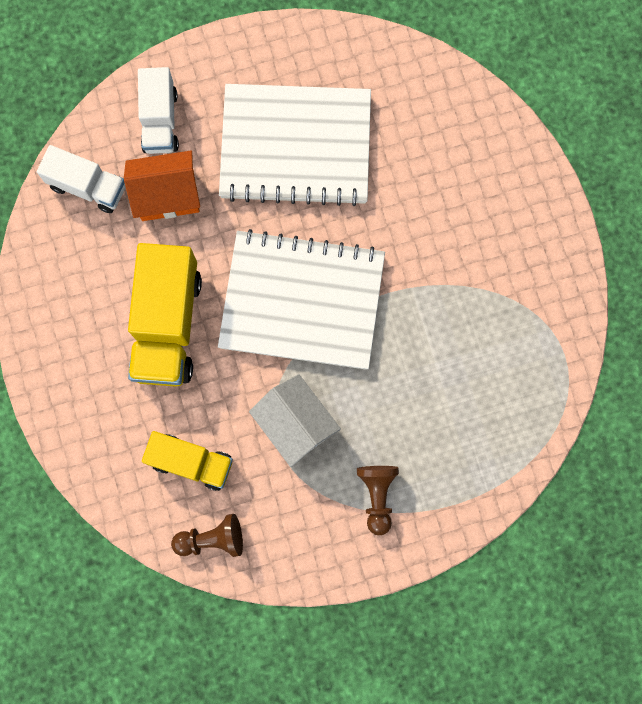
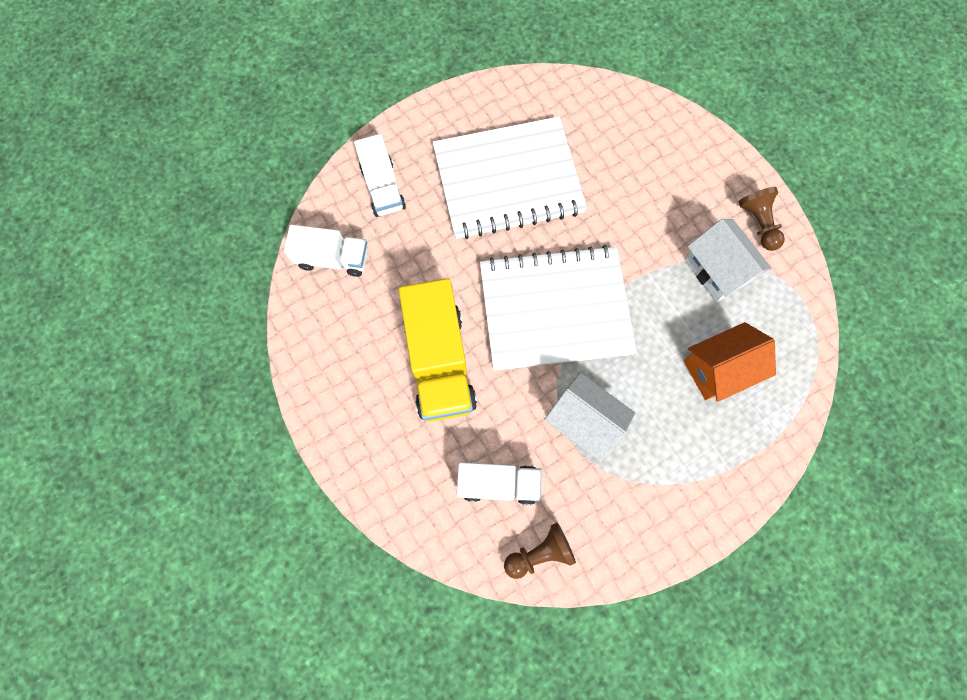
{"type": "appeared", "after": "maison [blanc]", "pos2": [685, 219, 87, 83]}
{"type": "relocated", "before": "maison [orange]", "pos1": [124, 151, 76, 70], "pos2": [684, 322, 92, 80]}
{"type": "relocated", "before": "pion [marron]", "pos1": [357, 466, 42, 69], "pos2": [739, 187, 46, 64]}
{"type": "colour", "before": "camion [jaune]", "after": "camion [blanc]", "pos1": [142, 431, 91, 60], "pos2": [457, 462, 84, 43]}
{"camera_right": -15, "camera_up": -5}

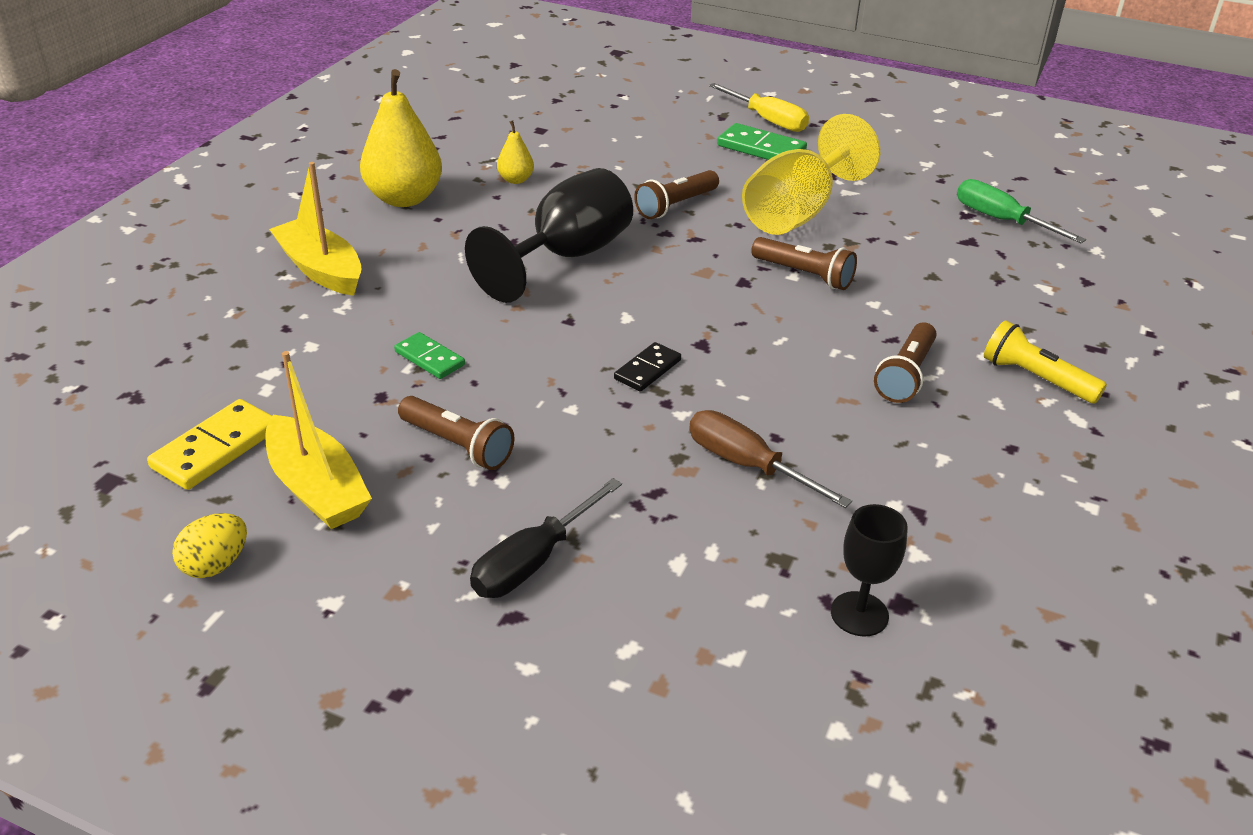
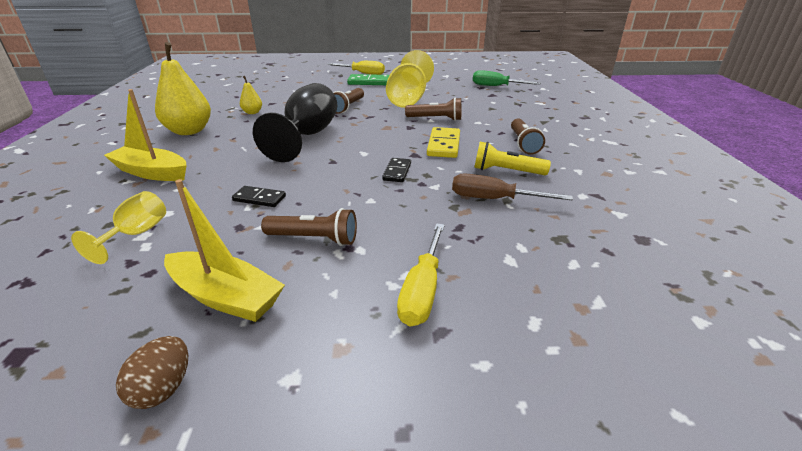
{"type": "missing", "before": "verre à pied [noir]", "pos1": [831, 504, 77, 133]}
{"type": "appeared", "after": "verre à pied [jaune]", "pos2": [71, 191, 95, 73]}
{"type": "relocated", "before": "domino [jaune]", "pos1": [147, 399, 125, 91], "pos2": [427, 127, 33, 31]}
{"type": "relocated", "before": "lampe de poche [jaune]", "pos1": [984, 320, 123, 84], "pos2": [474, 142, 77, 33]}
{"type": "colour", "before": "œuf [jaune]", "after": "œuf [marron]", "pos1": [172, 513, 75, 65], "pos2": [116, 336, 72, 73]}
{"type": "colour", "before": "domino [vert]", "after": "domino [noir]", "pos1": [394, 332, 71, 47], "pos2": [232, 186, 54, 21]}
{"type": "colour", "before": "tournevis [noir]", "after": "tournevis [jaune]", "pos1": [470, 478, 152, 120], "pos2": [397, 223, 48, 103]}
{"camera_right": -25, "camera_up": -5}

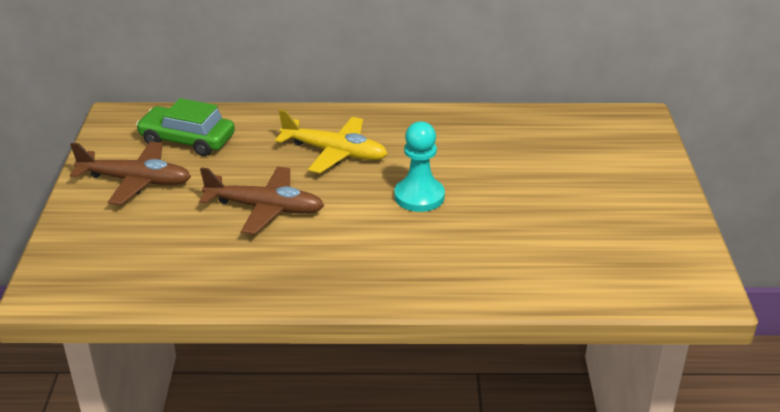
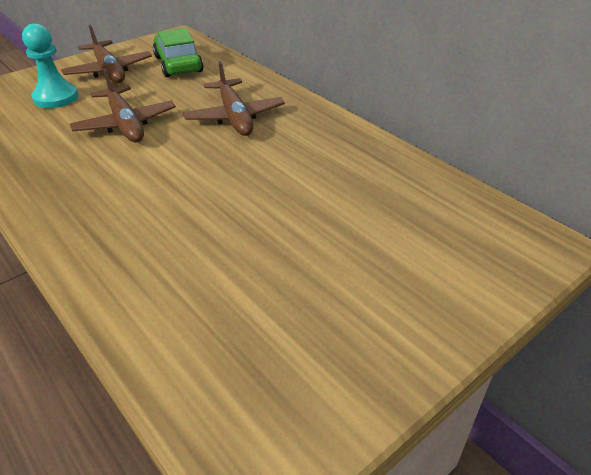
{"type": "relocated", "before": "pion [turquoise]", "pos1": [394, 121, 51, 91], "pos2": [22, 23, 56, 85]}
{"type": "colour", "before": "avion [jaune]", "after": "avion [marron]", "pos1": [275, 110, 113, 63], "pos2": [183, 61, 102, 75]}
{"camera_right": 50, "camera_up": 5}

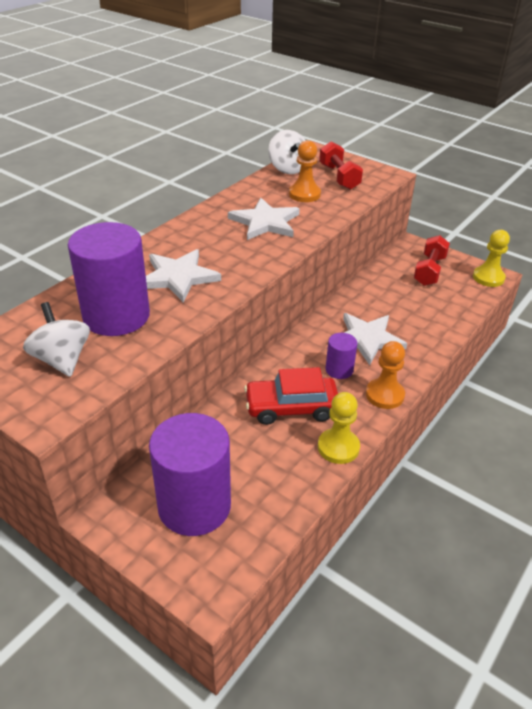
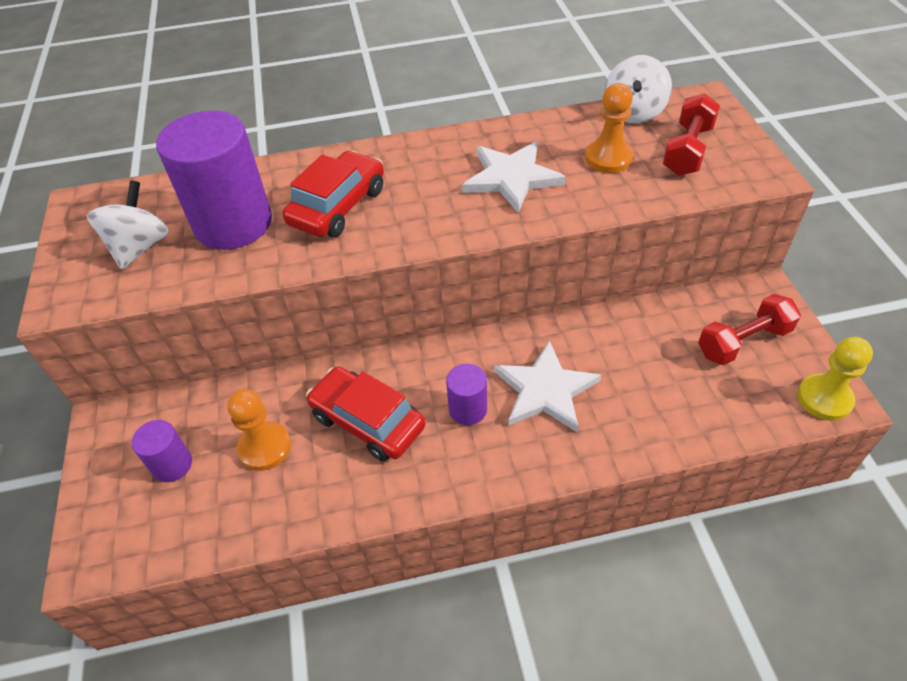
{"type": "missing", "before": "pion [jaune]", "pos1": [318, 392, 42, 72]}
{"type": "relocated", "before": "pion [orange]", "pos1": [366, 341, 39, 68], "pos2": [227, 389, 64, 82]}
{"type": "exchanged", "before": "étoile [blanc]", "after": "voiture [rouge]", "pos1": [146, 249, 75, 54], "pos2": [282, 151, 102, 86]}
{"type": "size", "before": "cylindre [violet]", "pos1": [149, 413, 82, 123], "pos2": [132, 420, 60, 62], "scale": 0.48}
{"camera_right": 45, "camera_up": 10}

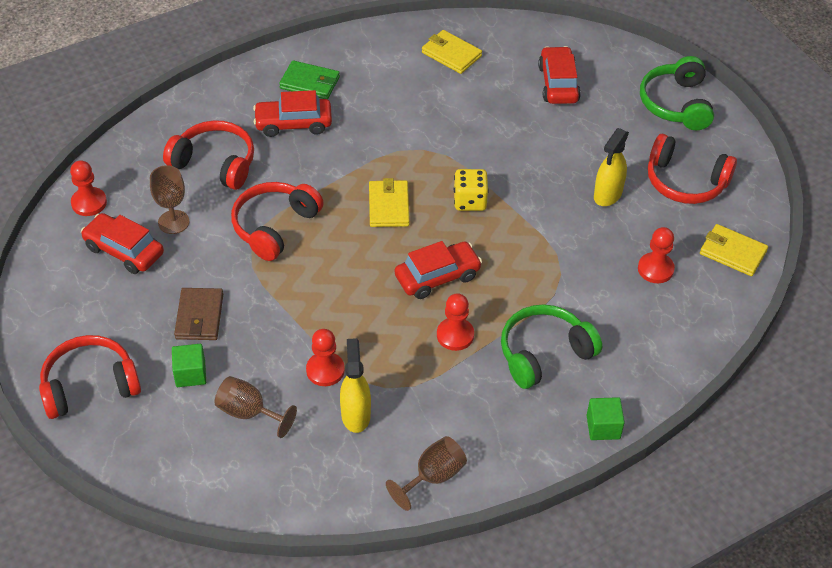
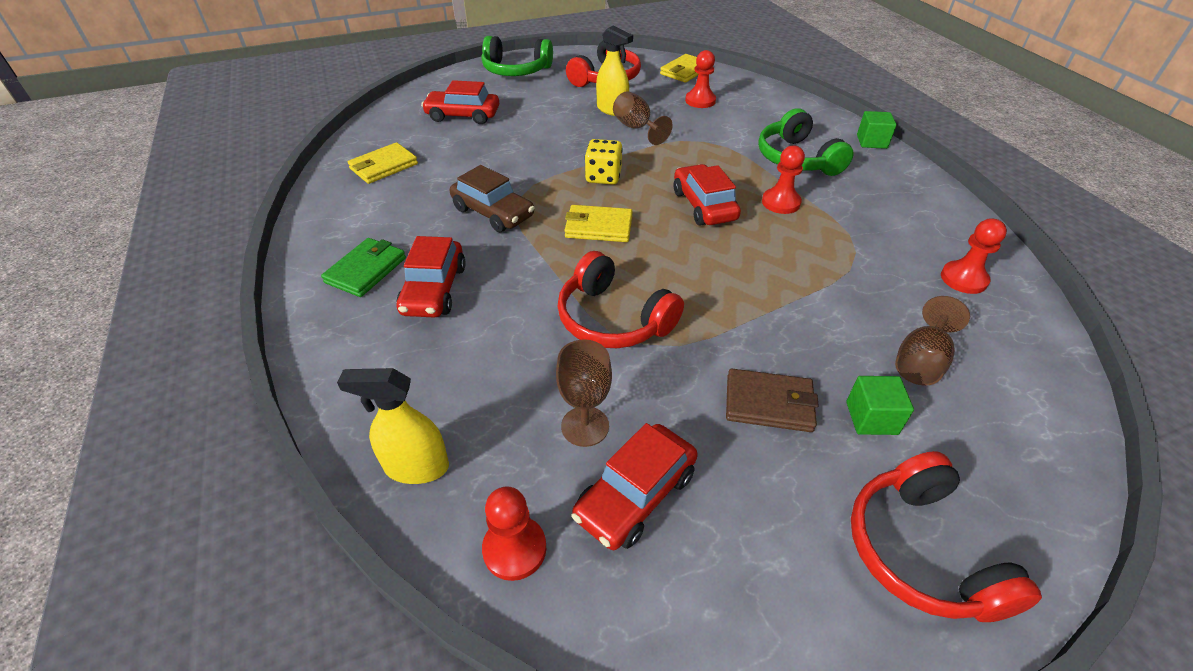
{"type": "missing", "before": "casque audio [rouge]", "pos1": [163, 120, 91, 70]}
{"type": "appeared", "after": "voiture [marron]", "pos2": [450, 165, 85, 67]}
{"type": "relocated", "before": "pion [rouge]", "pos1": [306, 329, 39, 57], "pos2": [941, 218, 66, 76]}
{"type": "relocated", "before": "vaporisateur [jaune]", "pos1": [340, 338, 31, 95], "pos2": [337, 368, 112, 116]}
{"type": "relocated", "before": "verre à pied [marron]", "pos1": [386, 436, 81, 75], "pos2": [613, 91, 60, 54]}
{"camera_right": -80, "camera_up": -5}

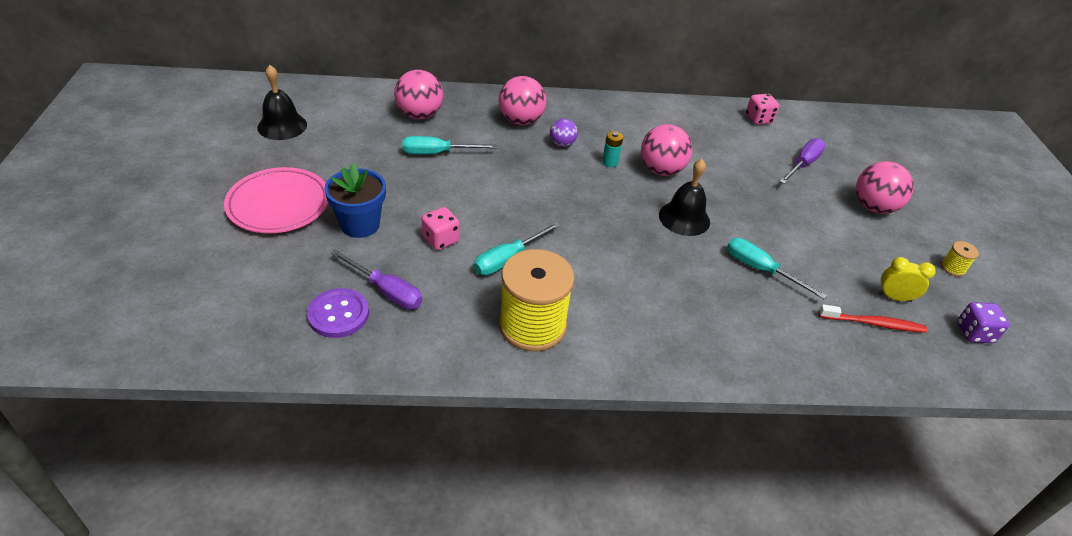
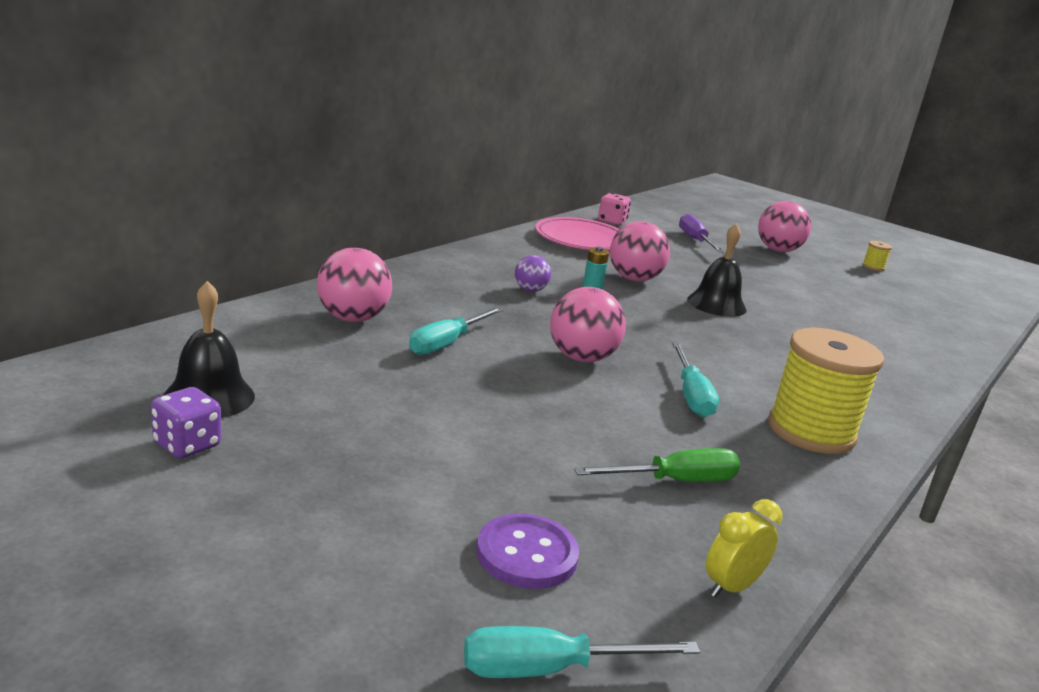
{"type": "missing", "before": "pot de fleurs [bleu]", "pos1": [324, 163, 62, 75]}
{"type": "missing", "before": "dé [rose]", "pos1": [422, 207, 38, 43]}
{"type": "missing", "before": "brosse à dents [rouge]", "pos1": [819, 304, 108, 29]}
{"type": "relocated", "before": "assiette [rose]", "pos1": [224, 167, 104, 66], "pos2": [535, 217, 85, 33]}
{"type": "relocated", "before": "bouton [violet]", "pos1": [307, 288, 62, 50], "pos2": [477, 514, 102, 75]}
{"type": "relocated", "before": "balle [rose]", "pos1": [498, 76, 48, 49], "pos2": [550, 287, 76, 75]}
{"type": "relocated", "before": "tournevis [turquoise]", "pos1": [727, 238, 100, 61], "pos2": [464, 626, 236, 52]}
{"type": "relocated", "before": "réveil [jaune]", "pos1": [878, 257, 58, 45], "pos2": [706, 499, 76, 99]}
{"type": "relocated", "before": "dé [violet]", "pos1": [957, 302, 52, 41], "pos2": [151, 387, 70, 72]}
{"type": "colour", "before": "tournevis [violet]", "after": "tournevis [vert]", "pos1": [331, 249, 91, 60], "pos2": [574, 448, 166, 34]}
{"camera_right": -50, "camera_up": -20}

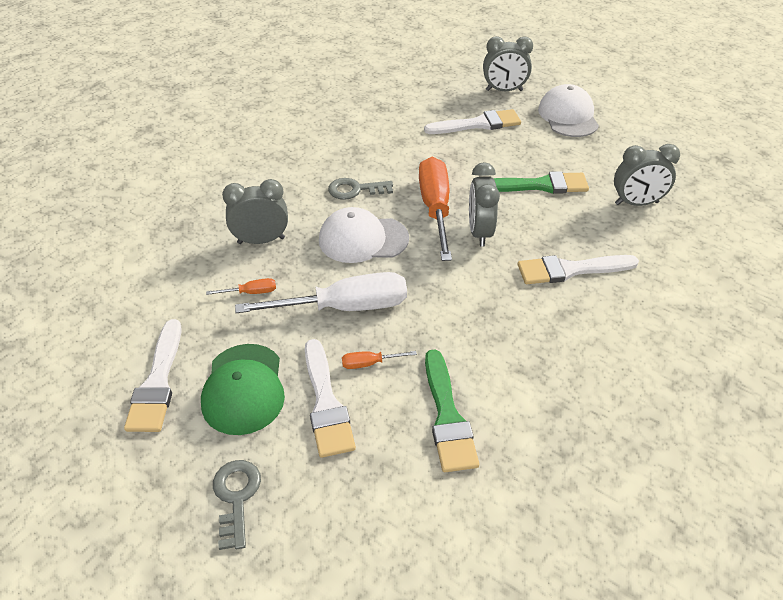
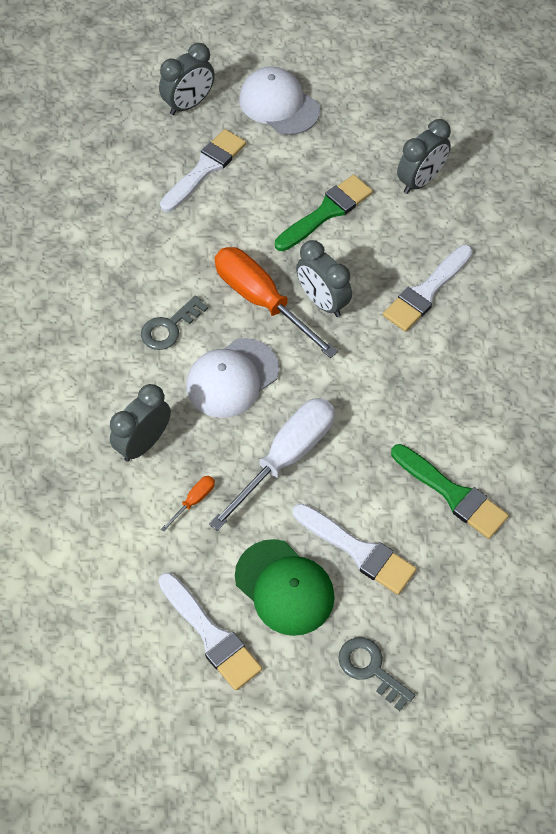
{"type": "missing", "before": "tournevis [orange]", "pos1": [342, 351, 75, 18]}
{"camera_right": -40, "camera_up": 15}

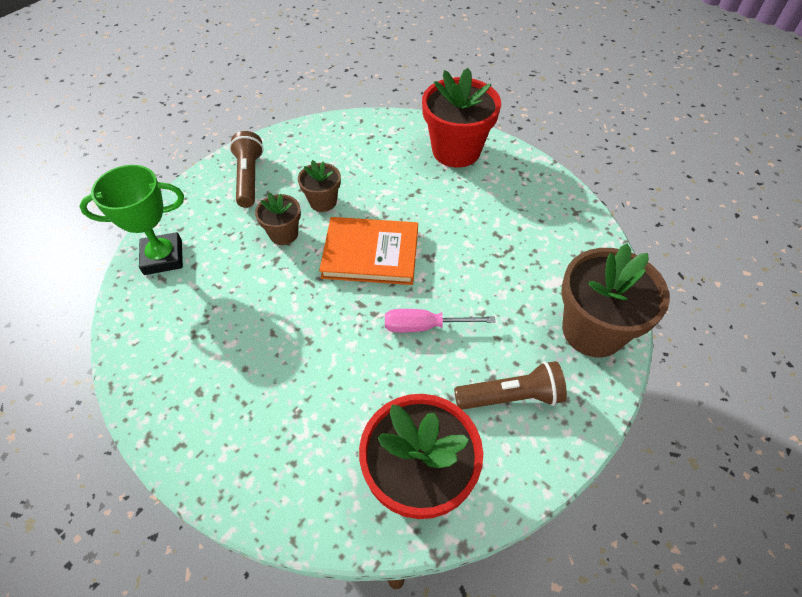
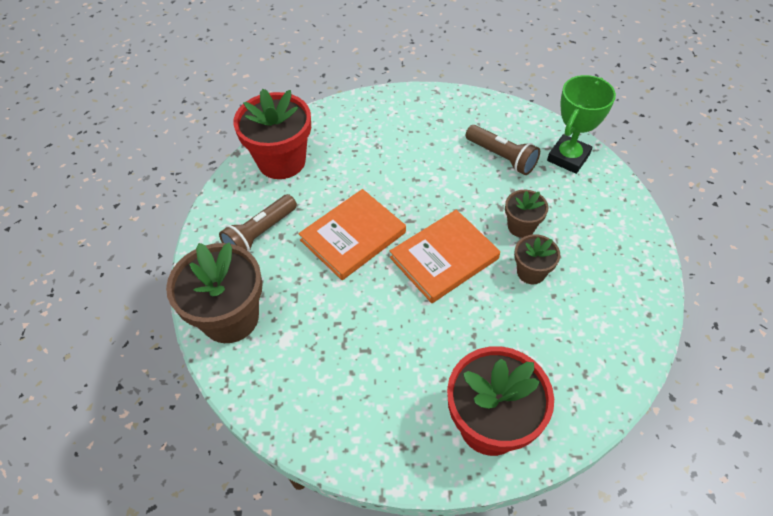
{"type": "relocated", "before": "lampe de poche [marron]", "pos1": [230, 131, 34, 77], "pos2": [465, 125, 75, 50]}
{"type": "exchanged", "before": "tournevis [rose]", "after": "livre [orange]", "pos1": [385, 309, 110, 24], "pos2": [299, 189, 107, 91]}
{"camera_right": 140, "camera_up": 0}

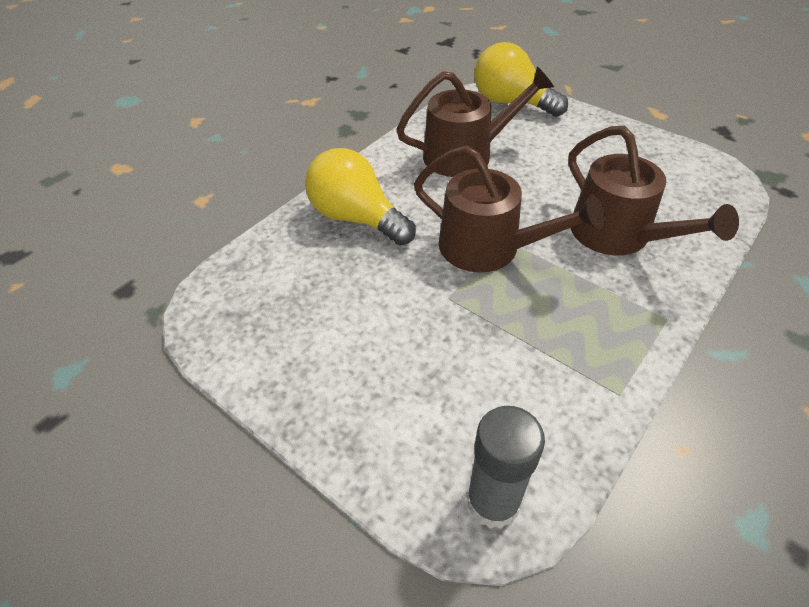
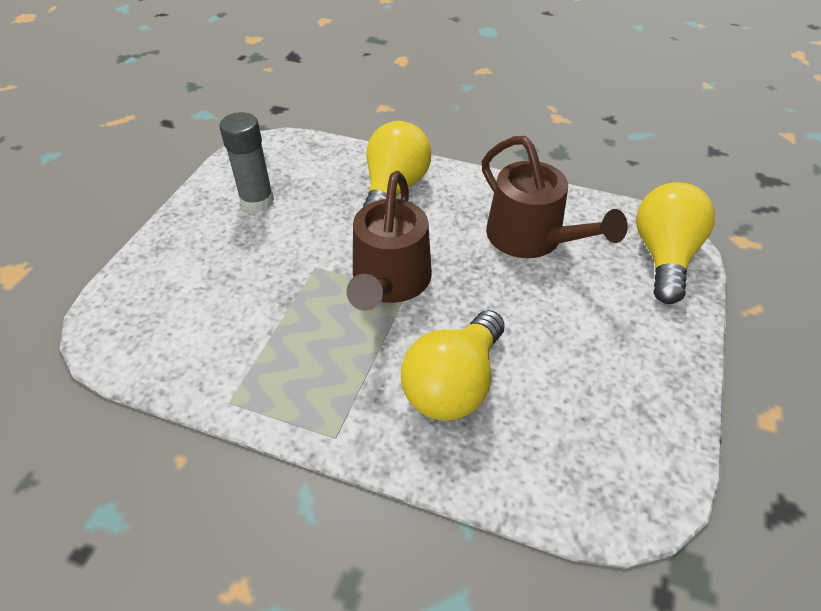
{"type": "relocated", "before": "bâton de colle [gris]", "pos1": [467, 406, 78, 123], "pos2": [220, 112, 54, 100]}
{"type": "exchanged", "before": "arrosoir [marron]", "after": "ampoule [jaune]", "pos1": [568, 126, 171, 129], "pos2": [401, 310, 104, 110]}
{"camera_right": 70, "camera_up": 0}

